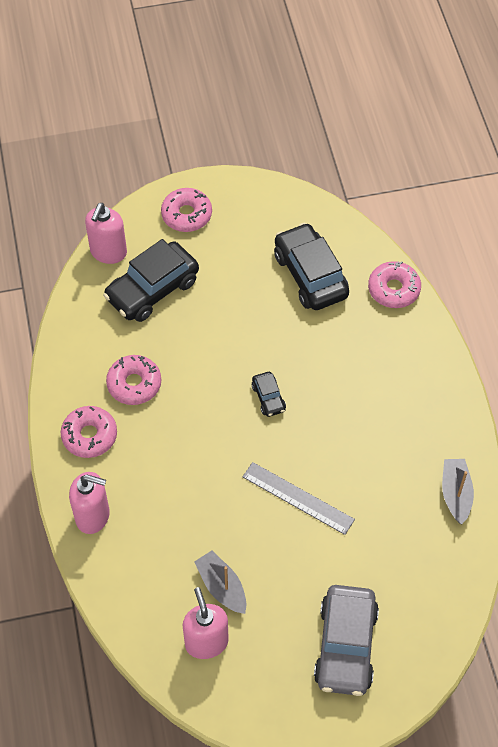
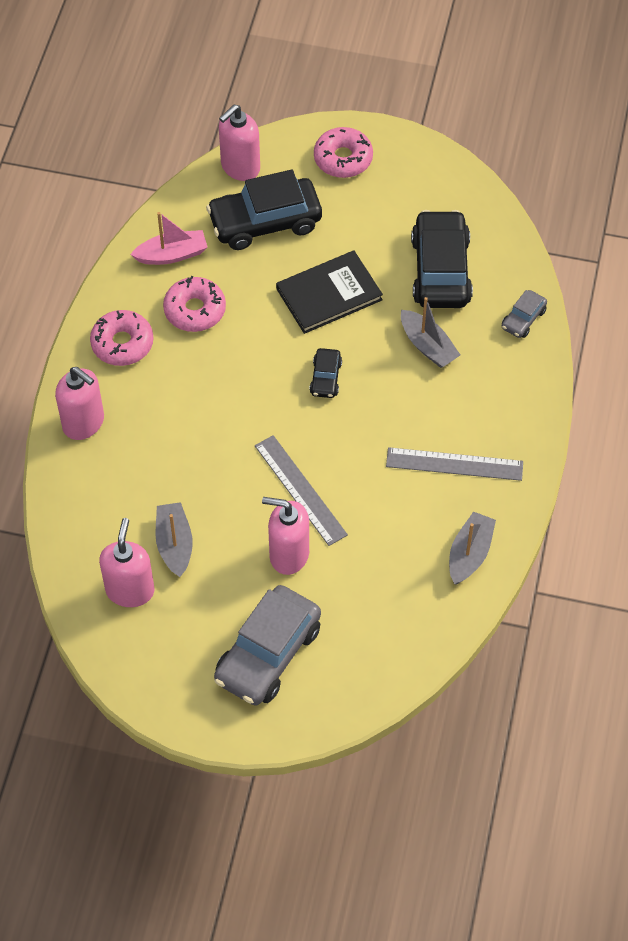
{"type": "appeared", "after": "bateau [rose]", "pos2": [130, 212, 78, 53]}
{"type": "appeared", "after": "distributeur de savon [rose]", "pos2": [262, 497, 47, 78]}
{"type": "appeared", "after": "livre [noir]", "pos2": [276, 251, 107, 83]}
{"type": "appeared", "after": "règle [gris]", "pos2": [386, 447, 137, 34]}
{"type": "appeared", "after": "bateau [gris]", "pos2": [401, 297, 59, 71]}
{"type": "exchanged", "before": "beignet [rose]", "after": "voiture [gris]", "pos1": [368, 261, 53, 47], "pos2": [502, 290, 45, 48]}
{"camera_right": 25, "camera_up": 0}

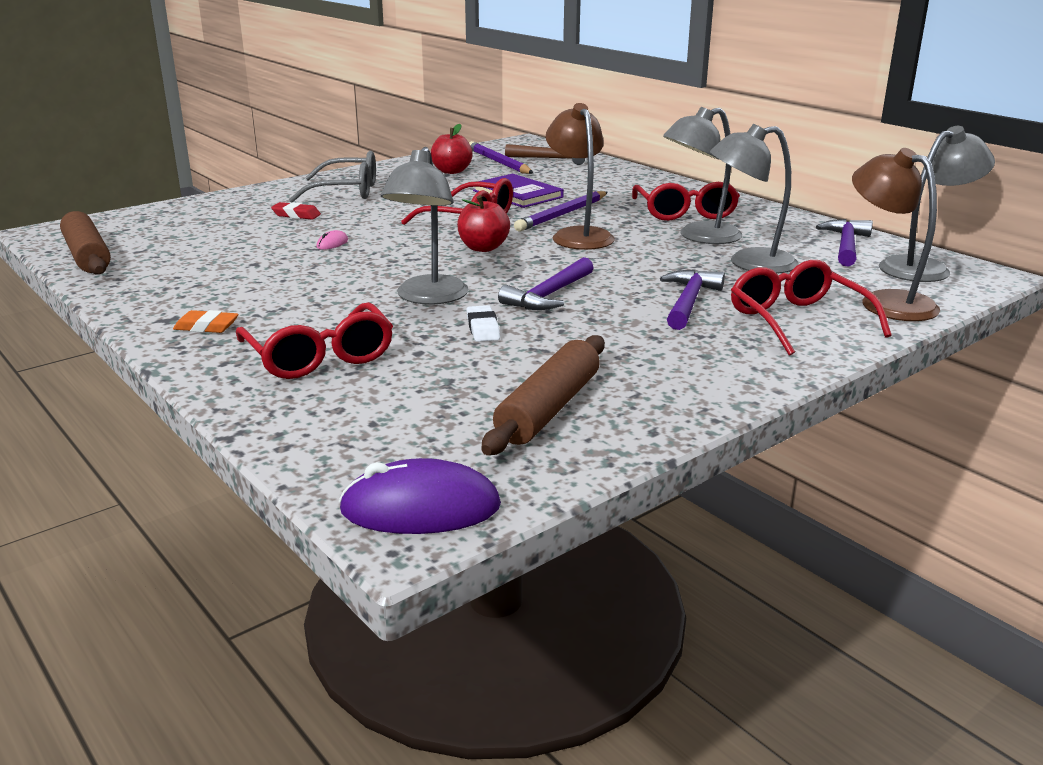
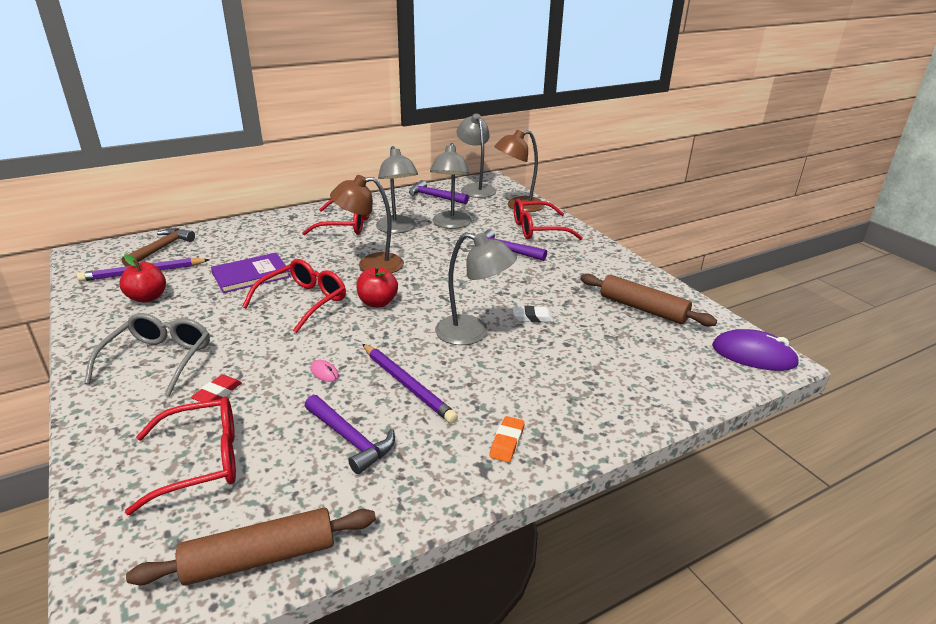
{"type": "relocated", "before": "lunettes [rouge]", "pos1": [236, 302, 157, 77], "pos2": [125, 397, 111, 118]}
{"type": "relocated", "before": "marteau [violet]", "pos1": [498, 257, 95, 53], "pos2": [305, 395, 90, 79]}
{"type": "relocated", "before": "crayon [violet]", "pos1": [514, 191, 94, 41], "pos2": [362, 344, 96, 80]}
{"type": "spun", "before": "souris [violet]", "pos1": [339, 458, 162, 76], "pos2": [712, 329, 88, 42], "turn": -75}
{"camera_right": -80, "camera_up": 5}

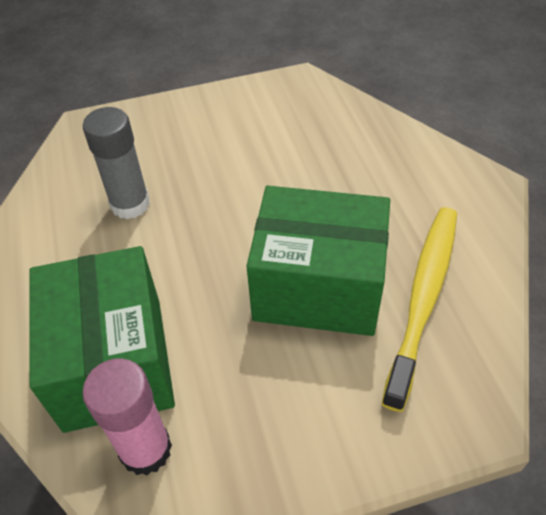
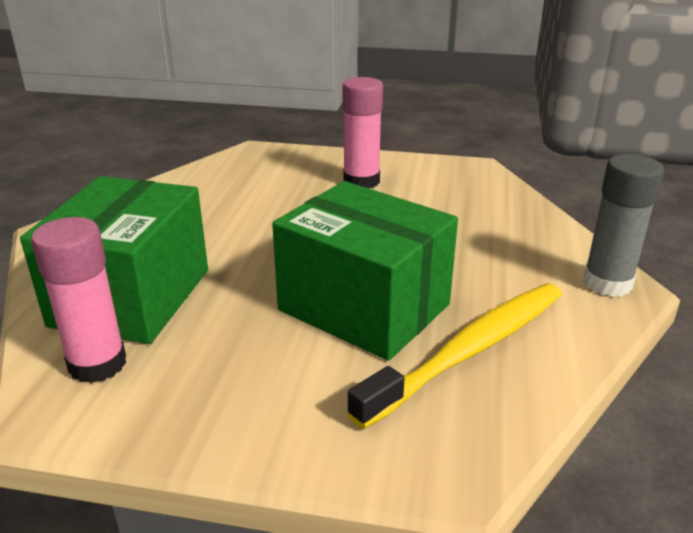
{"type": "appeared", "after": "bâton de colle [rose]", "pos2": [342, 77, 41, 111]}
{"type": "relocated", "before": "bâton de colle [gris]", "pos1": [83, 107, 67, 112], "pos2": [583, 154, 81, 143]}
{"camera_right": 25, "camera_up": -20}

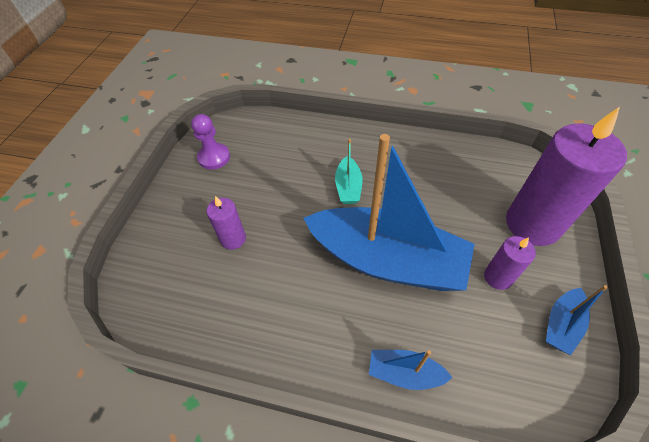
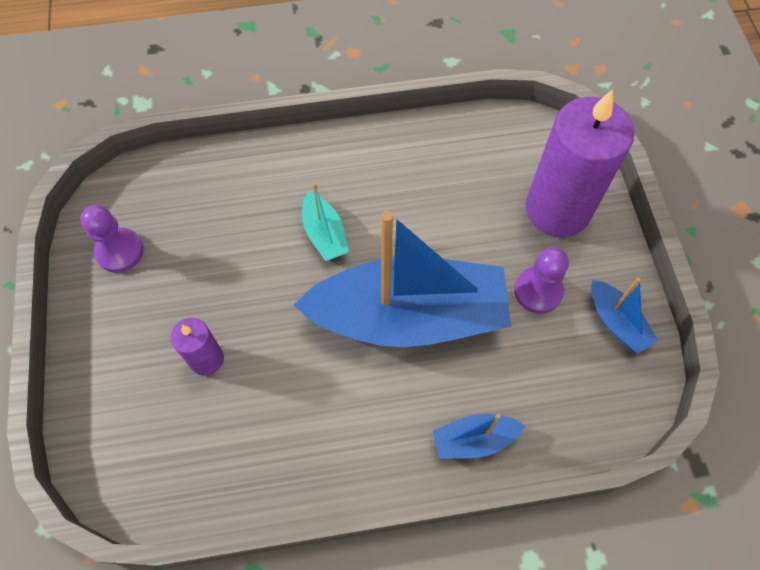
{"type": "exchanged", "before": "bougie [violet]", "after": "pion [violet]", "pos1": [484, 236, 52, 54], "pos2": [514, 247, 55, 67]}
{"type": "spun", "before": "bateau [bleu]", "pos1": [546, 285, 62, 70], "pos2": [591, 278, 67, 76], "turn": -45}
{"camera_right": -25, "camera_up": 10}

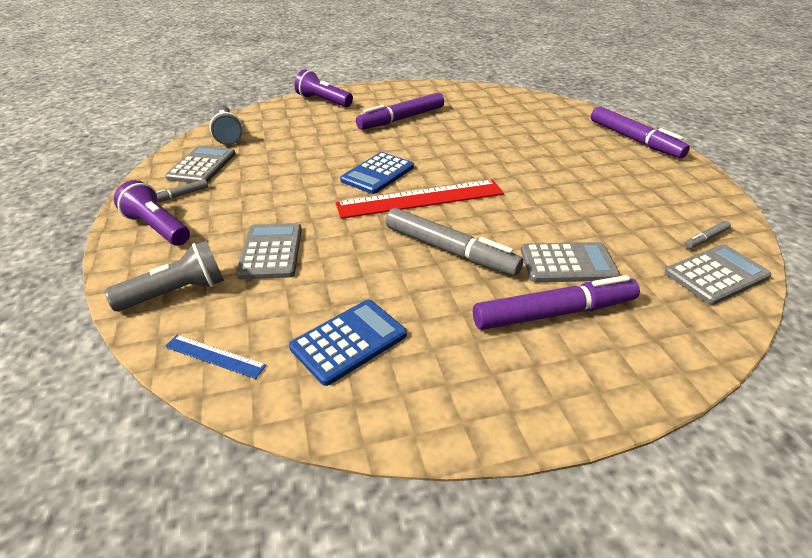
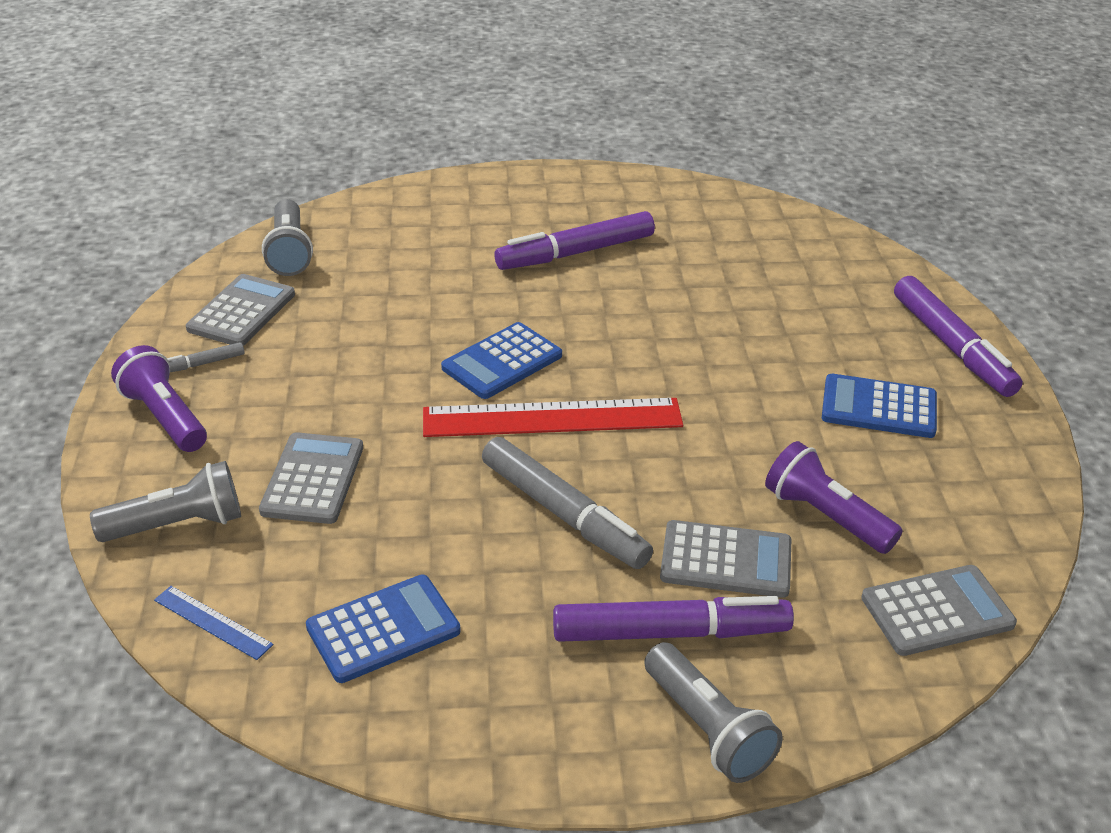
{"type": "missing", "before": "feutre [gris]", "pos1": [685, 221, 46, 28]}
{"type": "appeared", "after": "lampe de poche [gris]", "pos2": [644, 642, 139, 141]}
{"type": "appeared", "after": "calculatrice [bleu]", "pos2": [822, 374, 115, 64]}
{"type": "relocated", "before": "lampe de poche [violet]", "pos1": [294, 69, 59, 38], "pos2": [765, 441, 137, 113]}
{"camera_right": 10, "camera_up": 0}

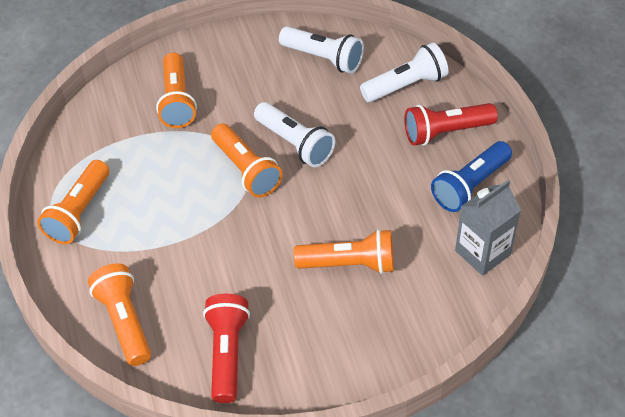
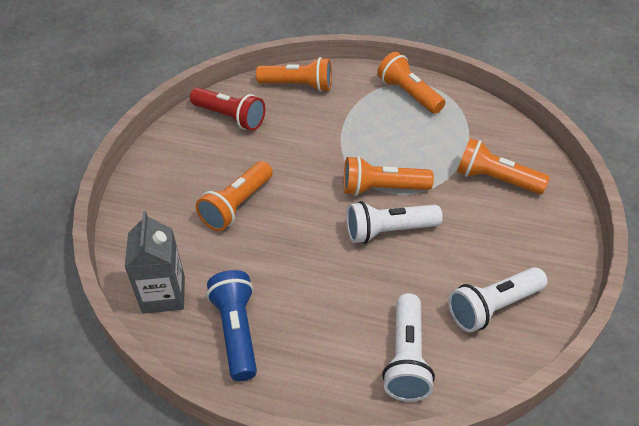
{"type": "missing", "before": "lampe de poche [rouge]", "pos1": [404, 103, 94, 43]}
{"camera_right": 120, "camera_up": -5}

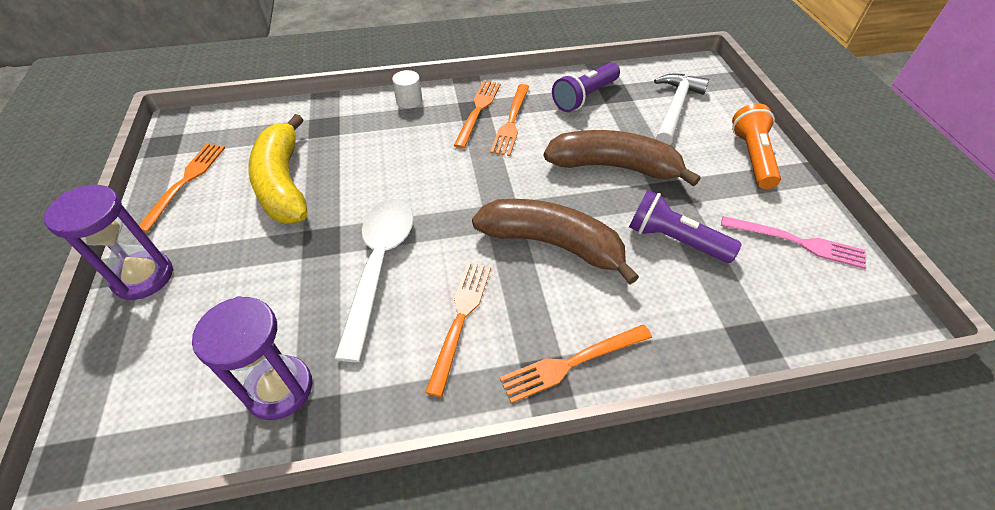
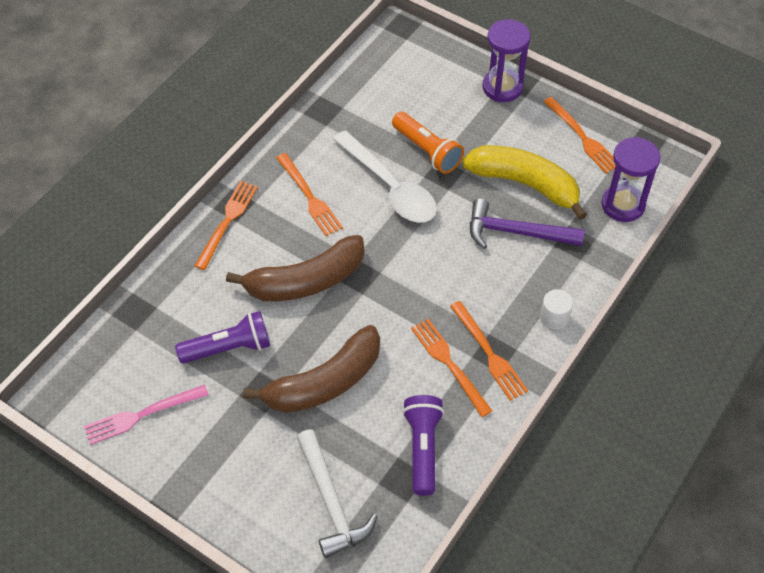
{"type": "appeared", "after": "marteau [violet]", "pos2": [470, 199, 115, 50]}
{"type": "relocated", "before": "sablier [violet]", "pos1": [192, 296, 120, 124], "pos2": [602, 137, 58, 85]}
{"type": "relocated", "before": "lampe de poche [orange]", "pos1": [732, 103, 49, 86], "pos2": [392, 112, 72, 62]}
{"camera_right": 135, "camera_up": 5}

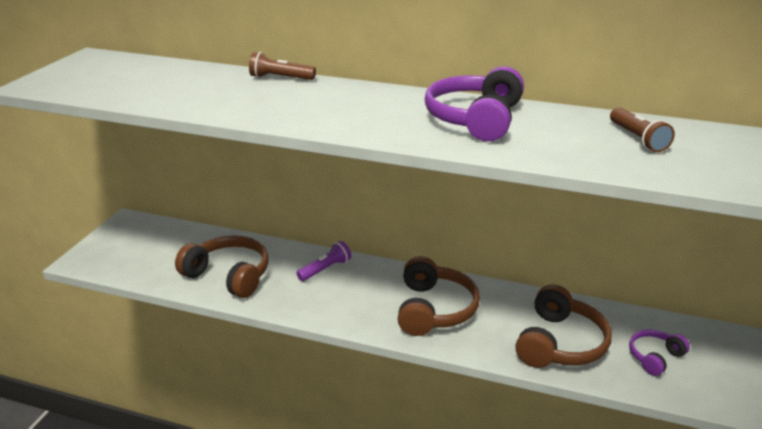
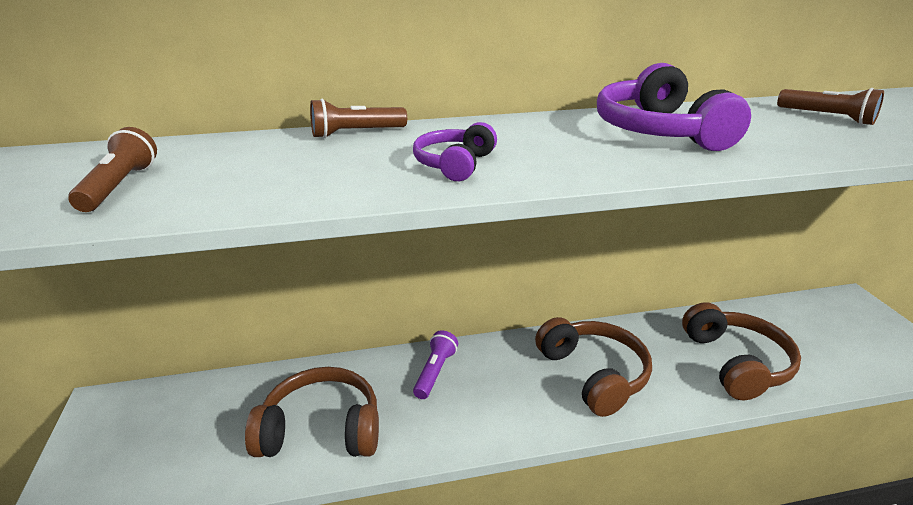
{"type": "appeared", "after": "lampe de poche [marron]", "pos2": [68, 127, 89, 85]}
{"type": "relocated", "before": "casque audio [violet]", "pos1": [629, 330, 61, 46], "pos2": [413, 122, 84, 59]}
{"camera_right": -30, "camera_up": 0}

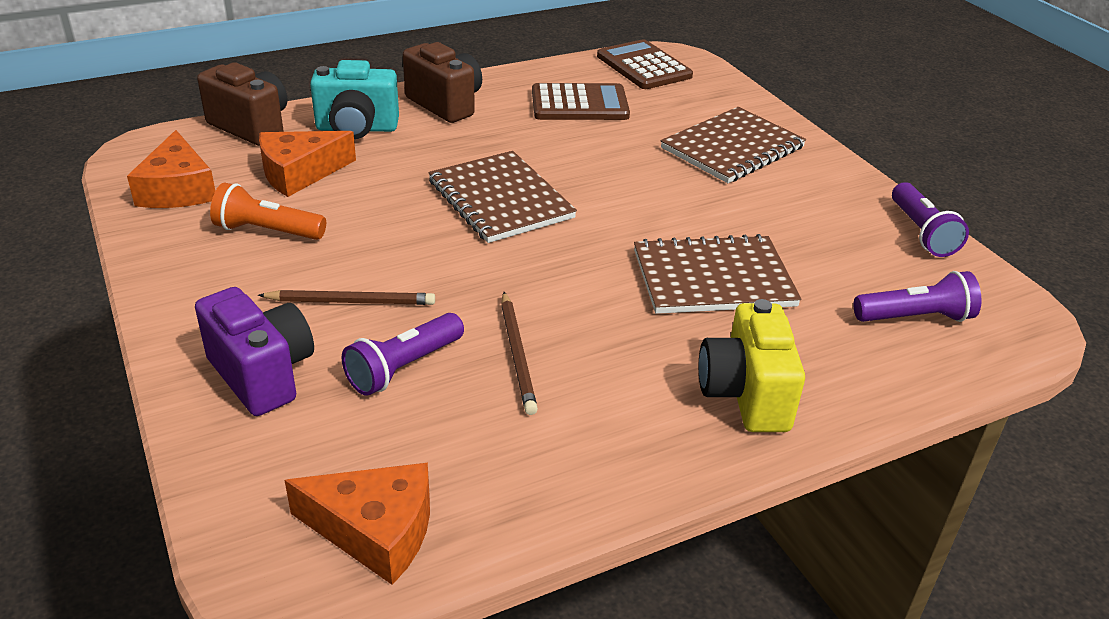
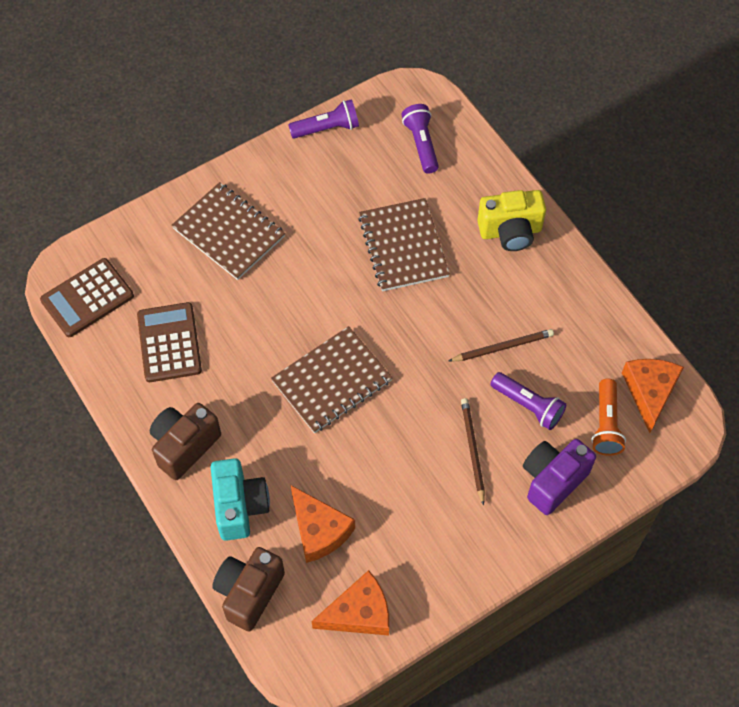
{"type": "relocated", "before": "lampe de poche [orange]", "pos1": [210, 183, 116, 57], "pos2": [591, 378, 35, 78]}
{"camera_right": -95, "camera_up": 25}

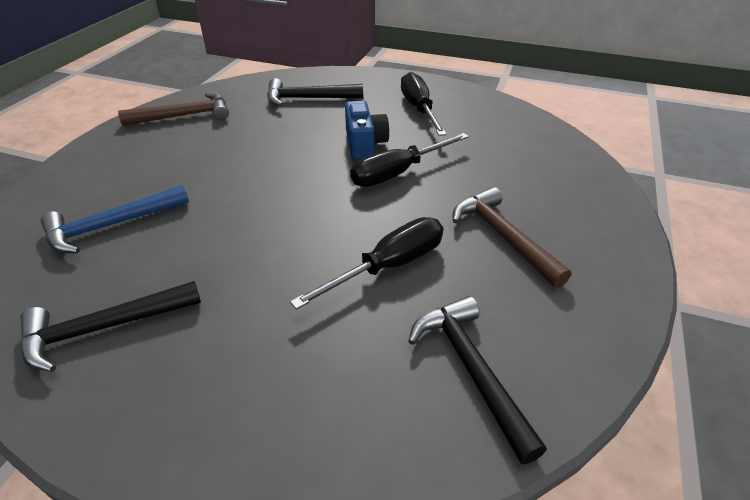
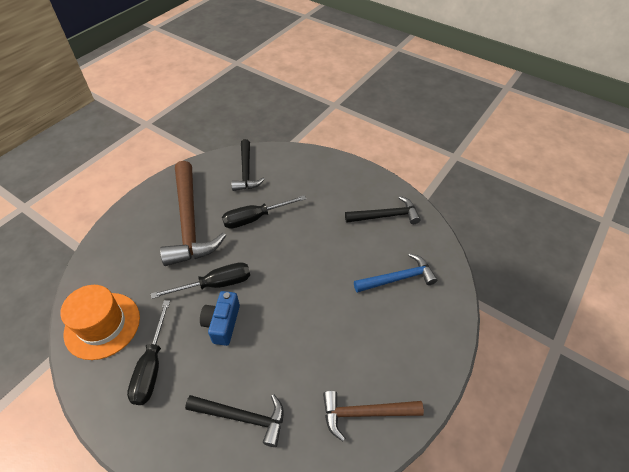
{"type": "appeared", "after": "chapeau [orange]", "pos2": [60, 285, 80, 75]}
{"type": "size", "before": "marteau [marron]", "pos1": [453, 187, 118, 101], "pos2": [160, 161, 66, 105], "scale": 1.71}
{"camera_right": -165, "camera_up": 10}

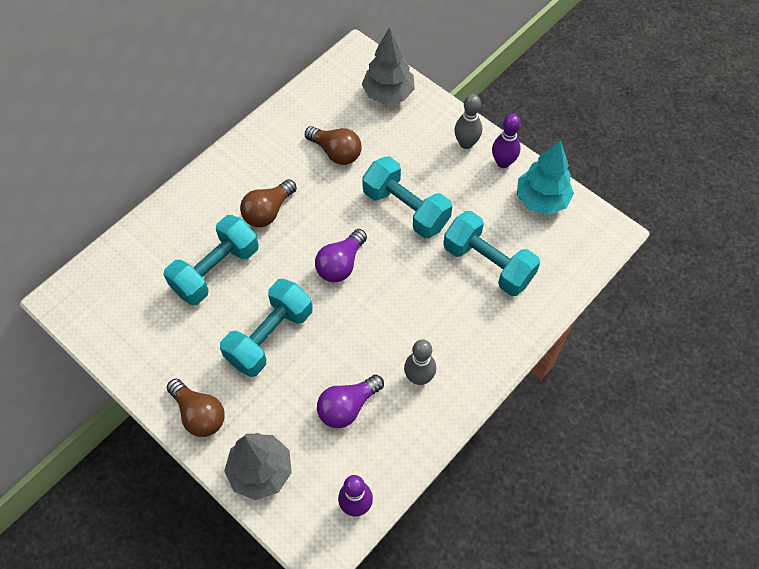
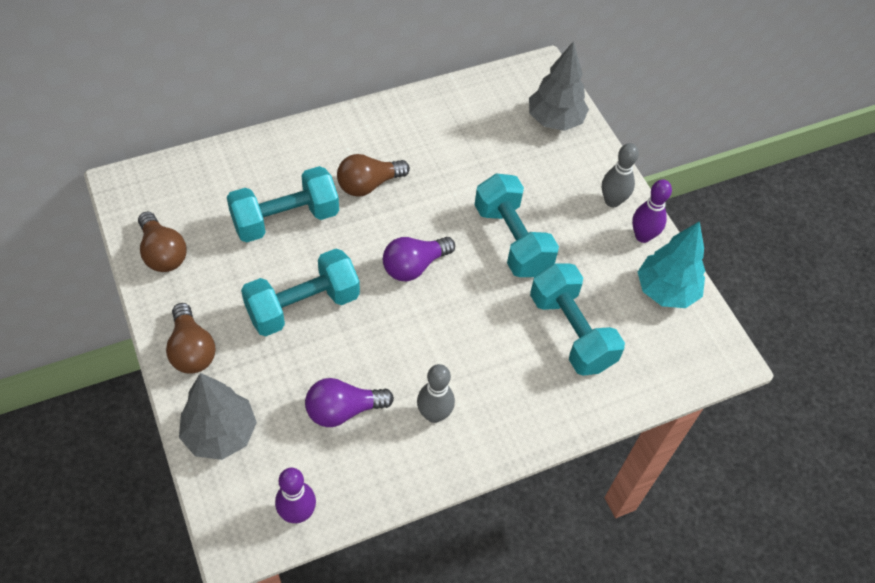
{"type": "relocated", "before": "ampoule [marron]", "pos1": [305, 126, 56, 39], "pos2": [138, 212, 49, 60]}
{"camera_right": 20, "camera_up": -5}

